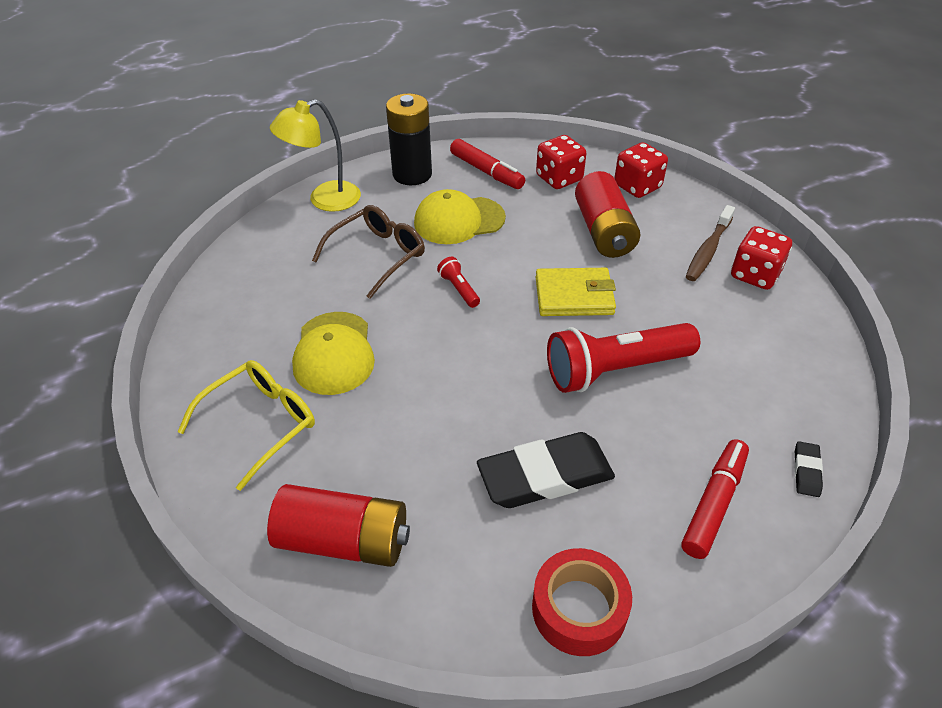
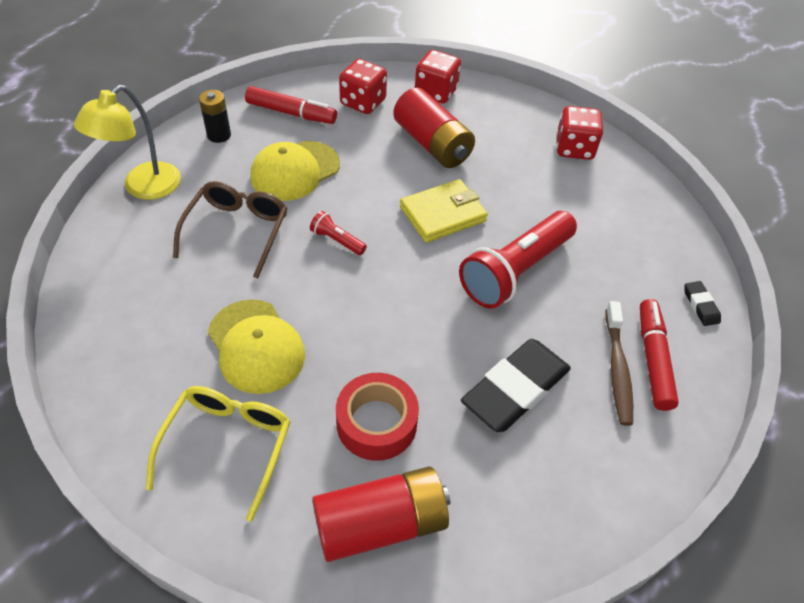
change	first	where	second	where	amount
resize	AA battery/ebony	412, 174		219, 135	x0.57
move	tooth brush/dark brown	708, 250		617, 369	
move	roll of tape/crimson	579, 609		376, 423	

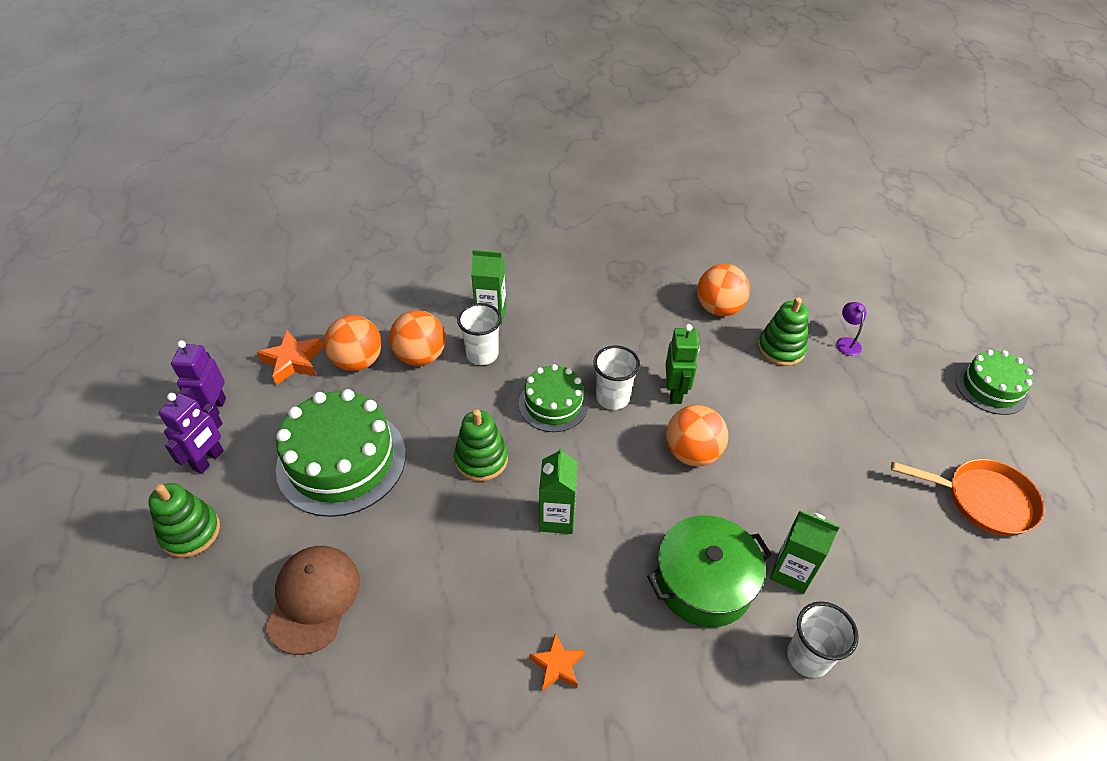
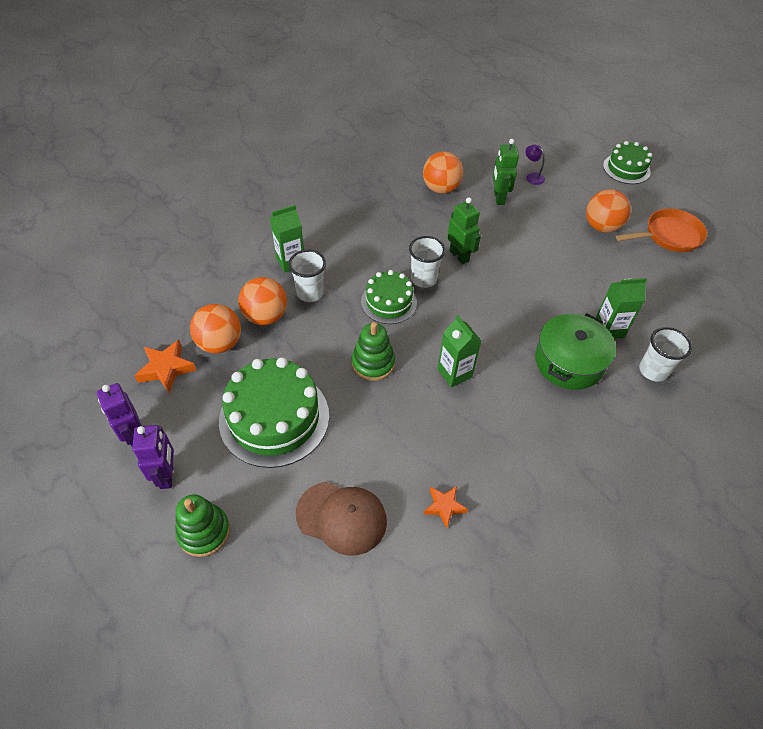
change	first	where	second	where	amount
replace	stacking toy/green	781, 349	robot/green	498, 198	
move	sphere/orange-coloured	692, 453		601, 226	
rotate	cap/dark brown	313, 599		341, 517	135 degrees clockwise
move	star/orange-coloured	557, 665		444, 507	

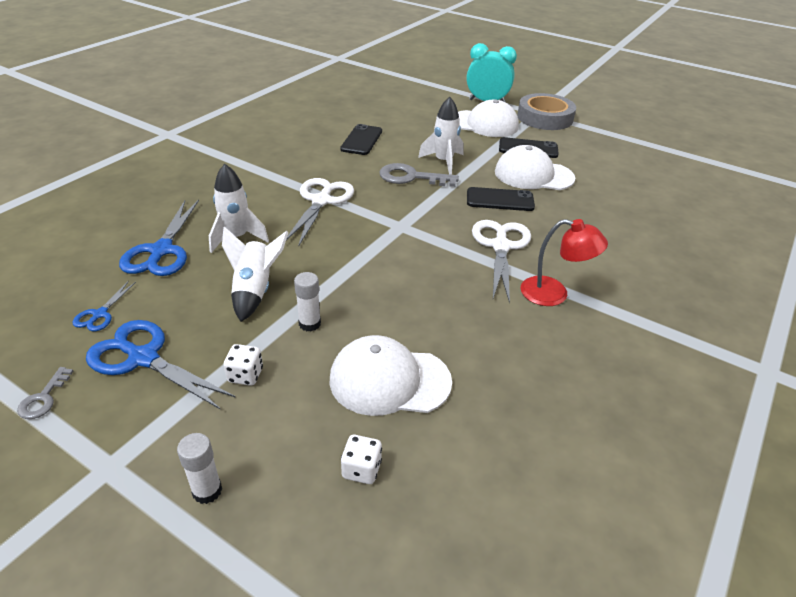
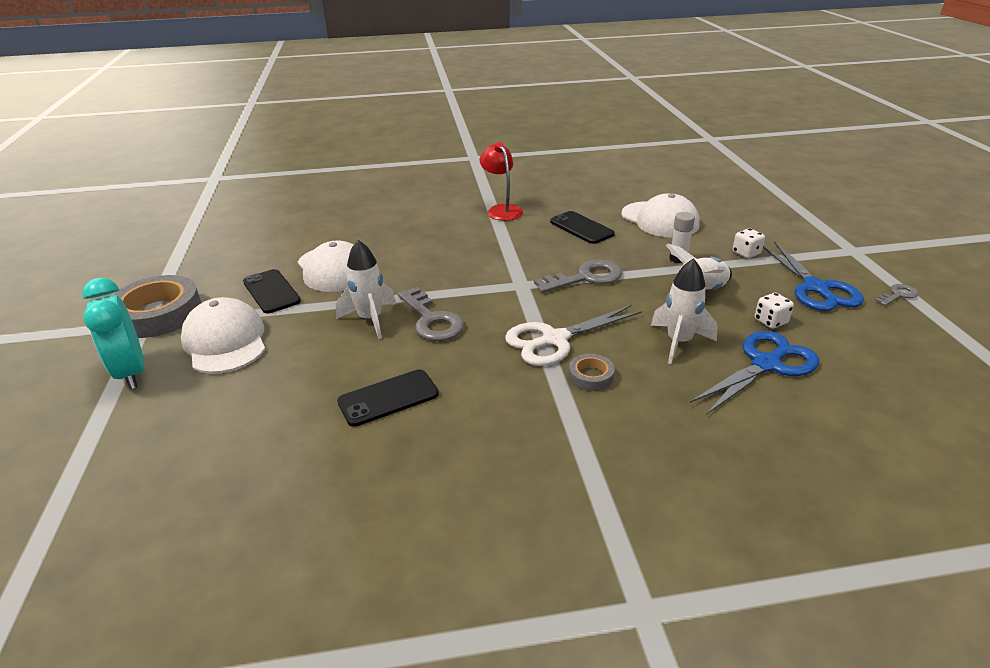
change	first	where	second	where	amount
move	smartphone/ebony	500, 200		581, 228	
delete	scissors/pure white	501, 246			
delete	scissors/cobalt	100, 314			
delete	glue stick/pure white	207, 491			
move	game die/pure white	361, 469		770, 321	
insert			key/gray	586, 277	
insert			roll of tape/gray	591, 376	

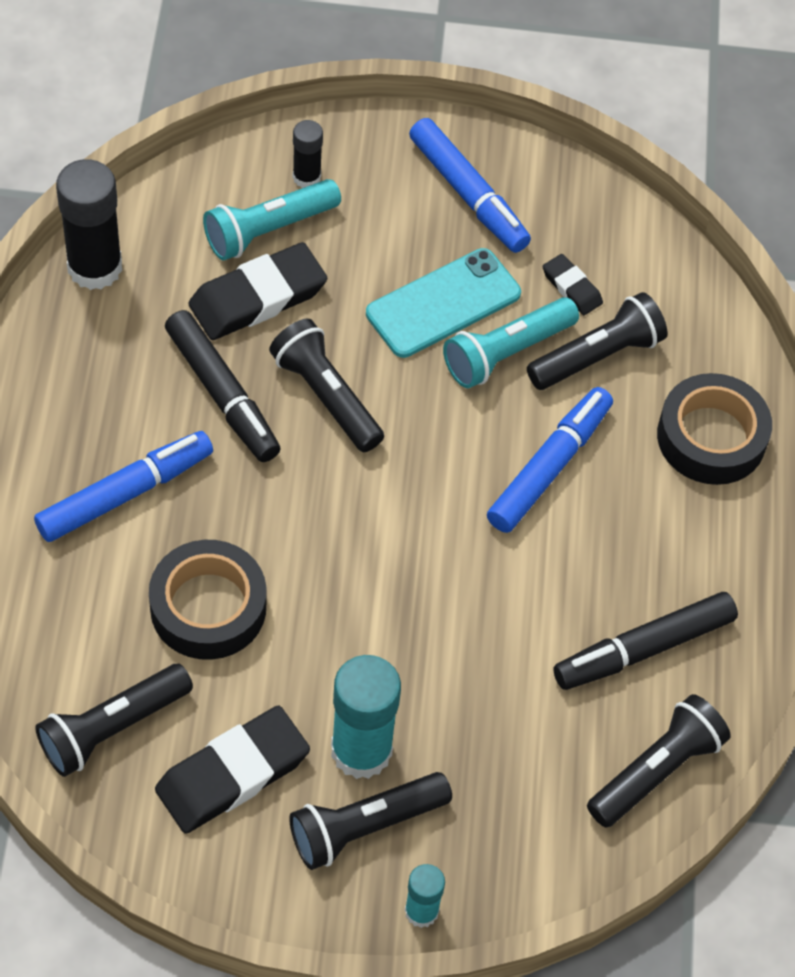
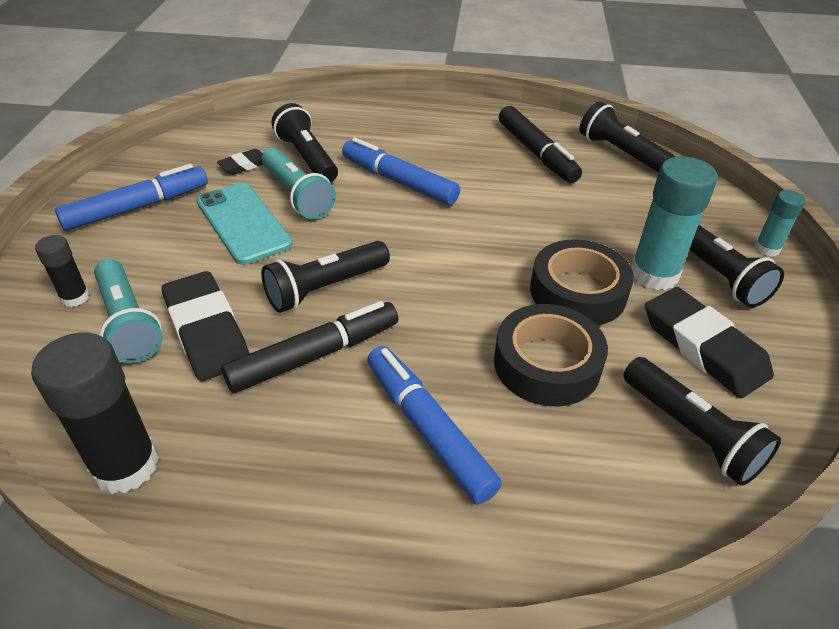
change	first	where	second	where	amount
move	roll of tape/ebony	711, 437		578, 292	

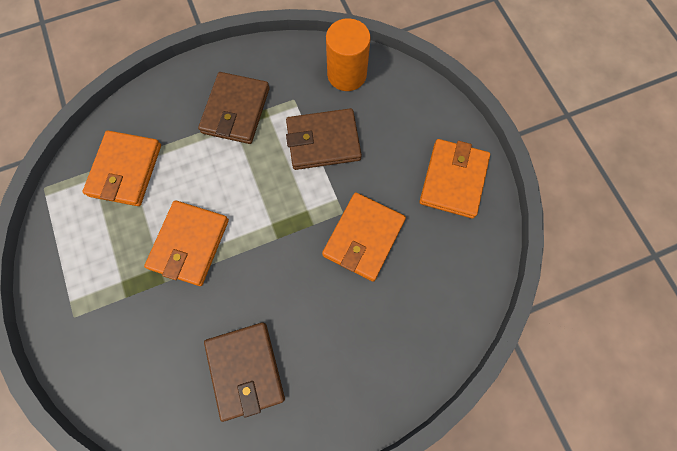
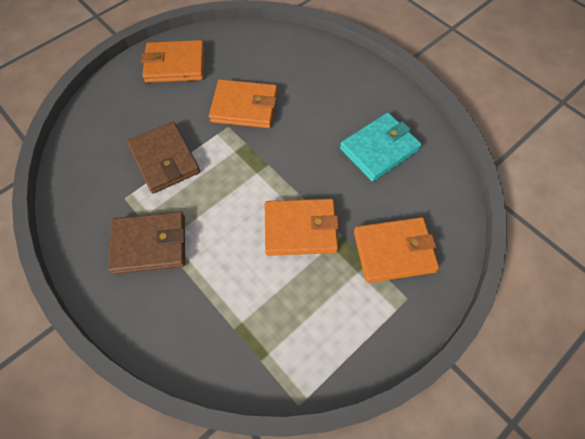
change	first	where	second	where	amount
delete	cylinder/orange-coloured	347, 74			
move	billfold/orange-coloured	125, 170		394, 251	
recolor	billfold/dark brown	245, 370	billfold/turquoise	379, 149	

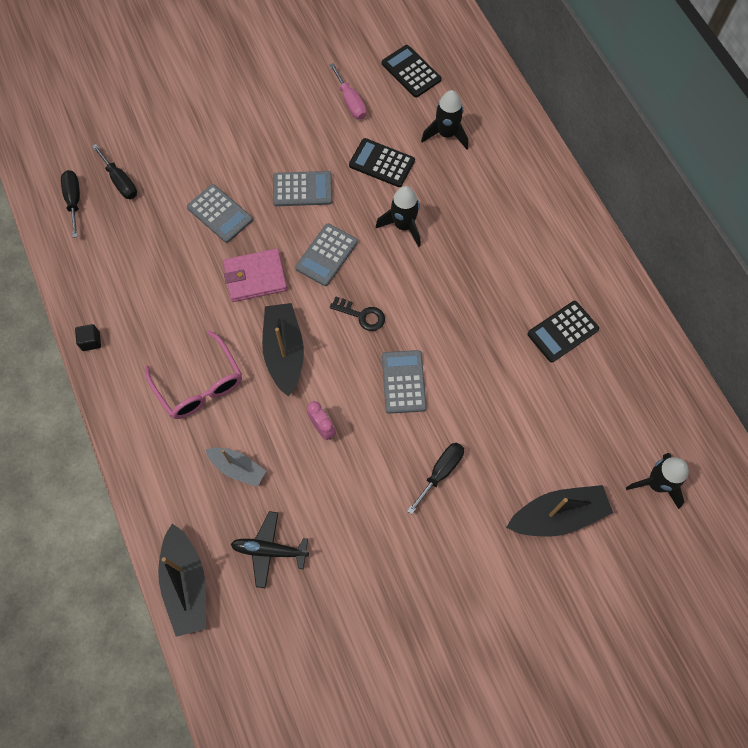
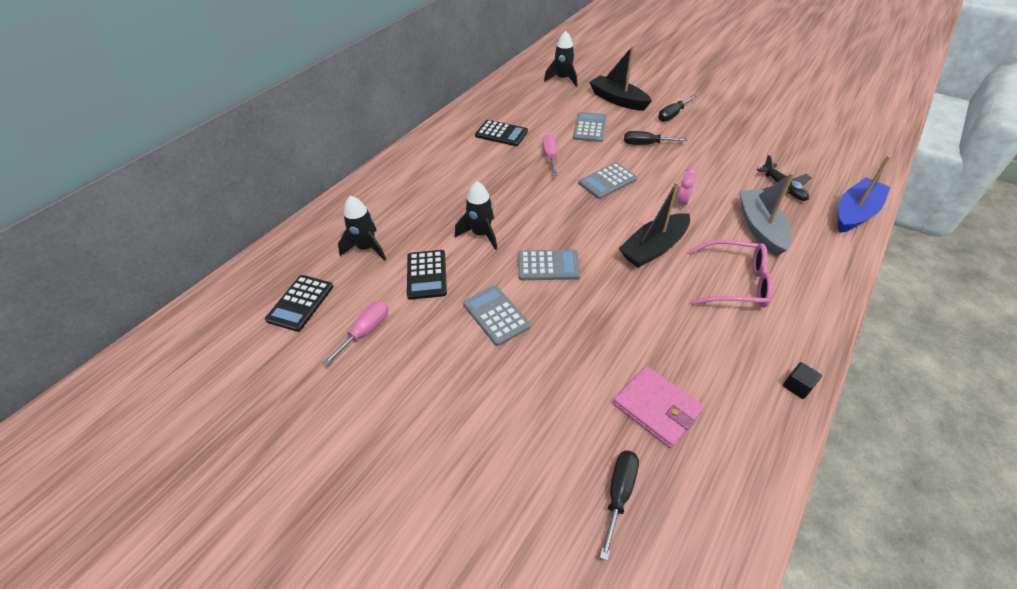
change	first	where	second	where	amount
move	hand screwdriver/ebony	74, 200		672, 115	
move	pocket calculator/gray	220, 214		590, 128	
move	billfold/rosy	255, 277		656, 408	
delete	key/ebony	362, 315			
rotate	spectacles/rosy	199, 385		735, 282	75 degrees clockwise
resize	toy boat/gray	237, 468		760, 228	x1.59
recolor	toy boat/ebony	186, 584	toy boat/cobalt	855, 213	
insert			hand screwdriver/rosy	550, 157	

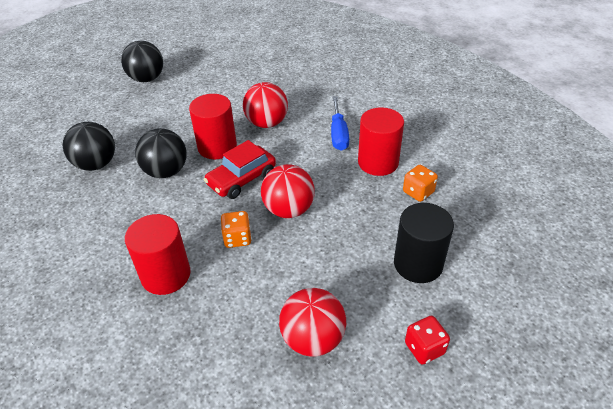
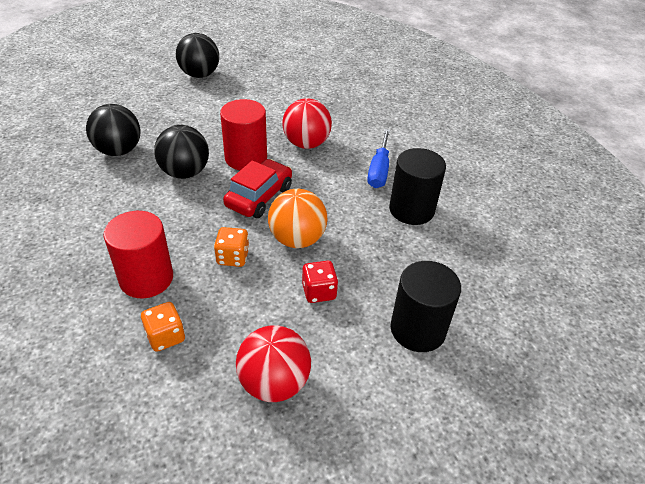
change	first	where	second	where	amount
recolor	cylinder/crimson	378, 162	cylinder/ebony	411, 209	
rotate	automobile/crimson	242, 179		259, 197	150 degrees clockwise
recolor	sphere/crimson	288, 210	sphere/orange-coloured	297, 239	
move	game die/orange-coloured	418, 192		165, 336	
move	game die/crimson	424, 348		319, 292	

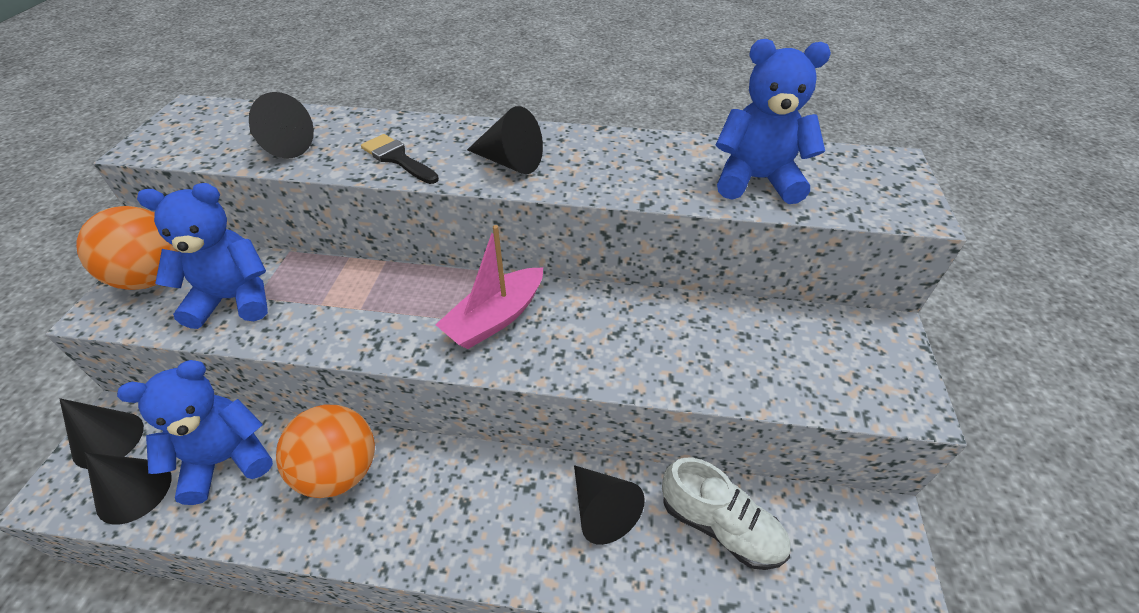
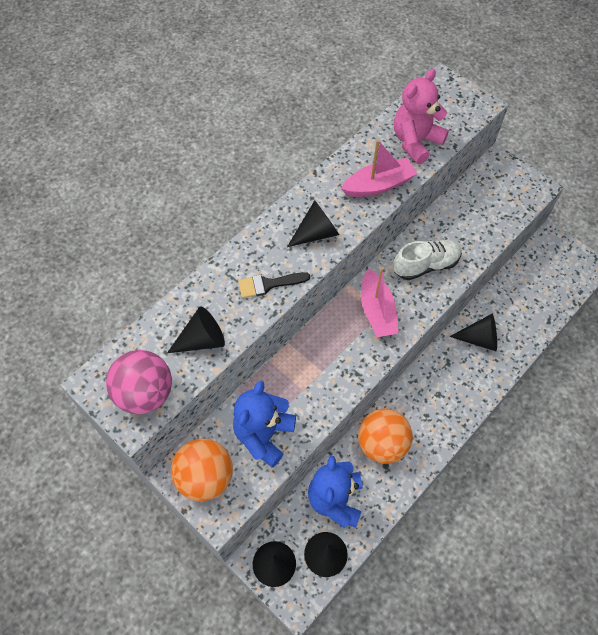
change	first	where	second	where	amount
recolor	teddy/cobalt	756, 180	teddy/rosy	415, 142	
move	sneaker/pure white	720, 526		426, 265	
insert			toy boat/rosy	378, 185	
insert			sphere/rosy	145, 393	

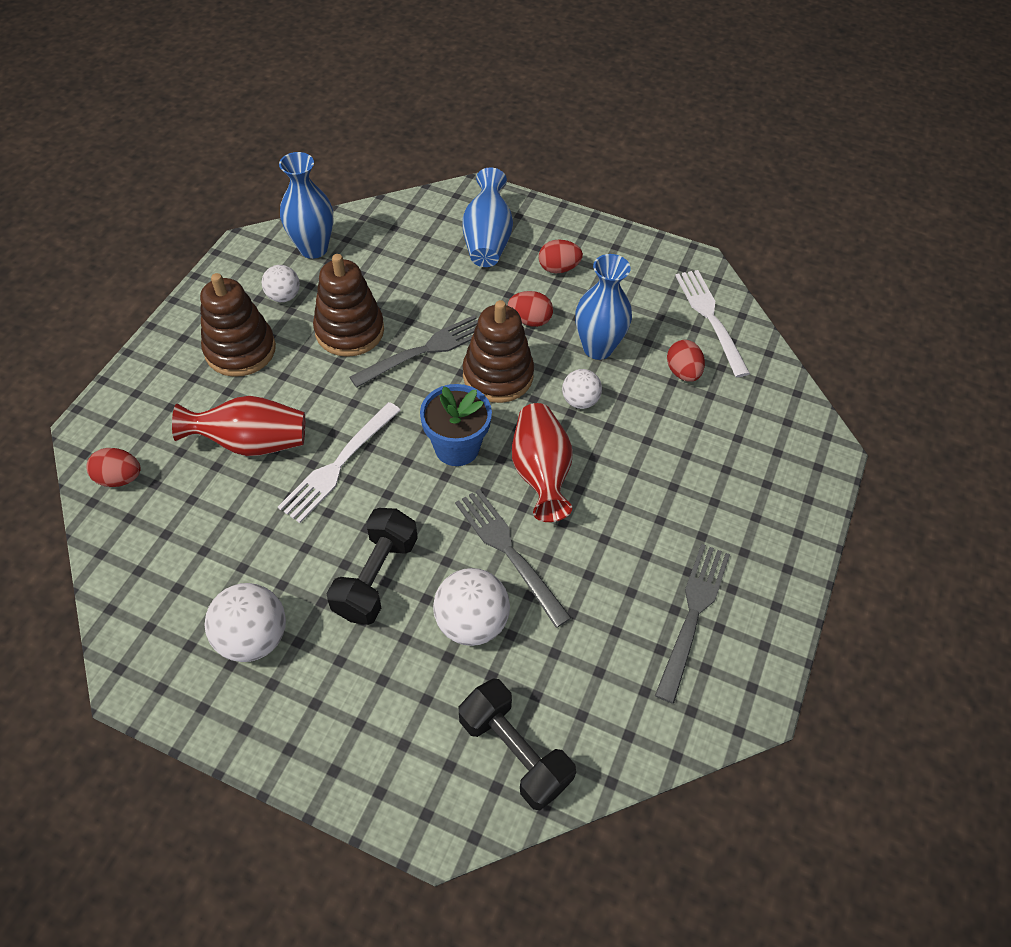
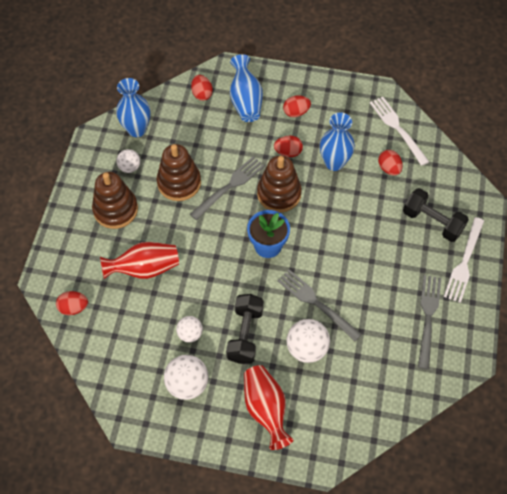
change	first	where	second	where	amount
move	sphere/pure white	580, 401		190, 334	
move	table fork/pure white	339, 464		464, 262	
move	vase/crimson	540, 472		266, 409	
move	hand weight/ebony	514, 751		432, 222	
insert			toy egg/crimson	202, 94	

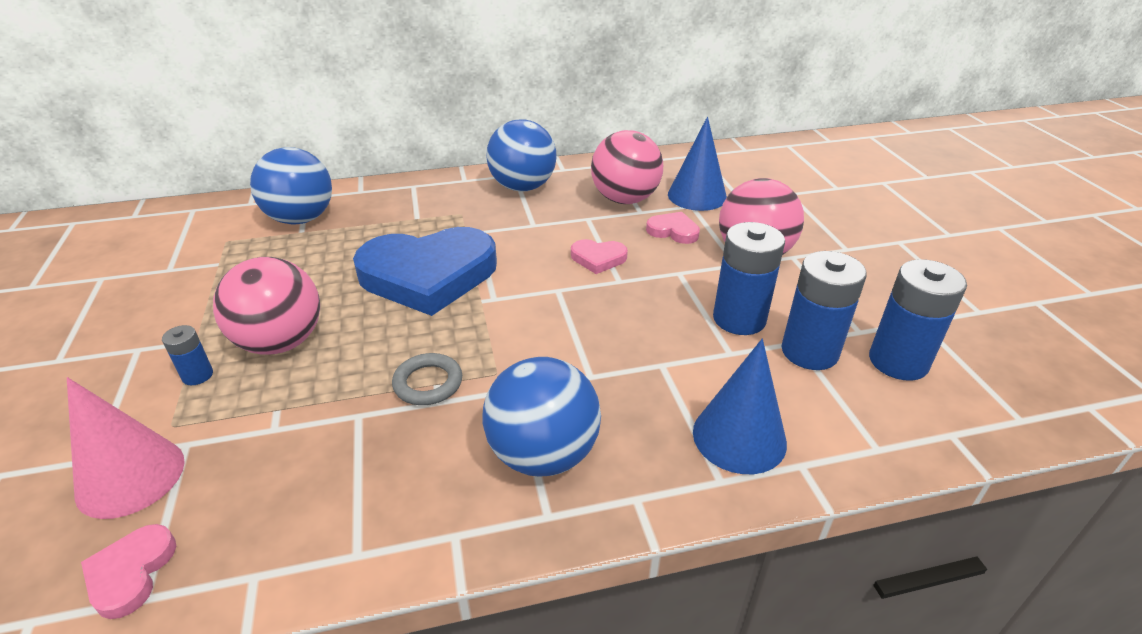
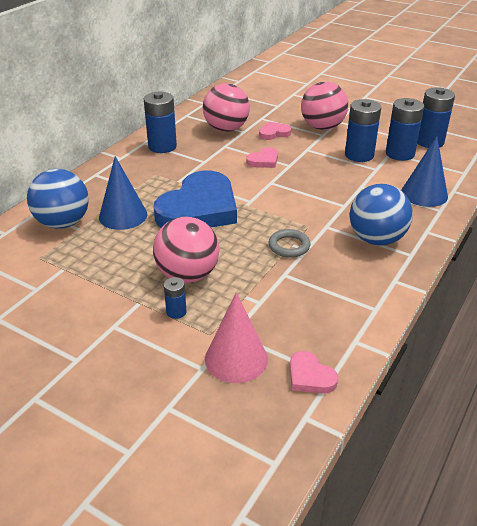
change	first	where	second	where	amount
move	solid cone/cobalt	697, 196		123, 215	
replace	sphere/cobalt	523, 187	AA battery/cobalt	162, 146	

